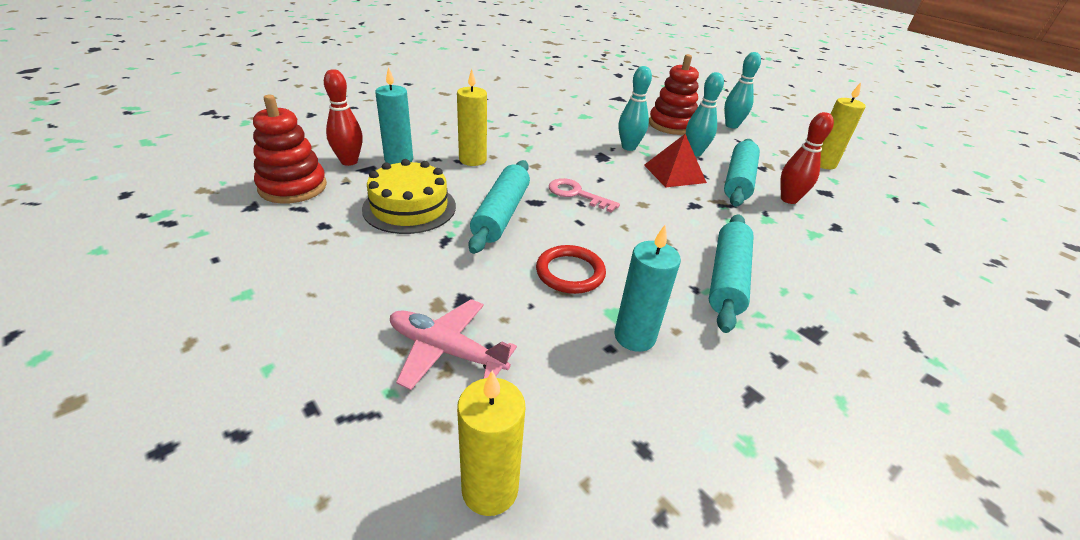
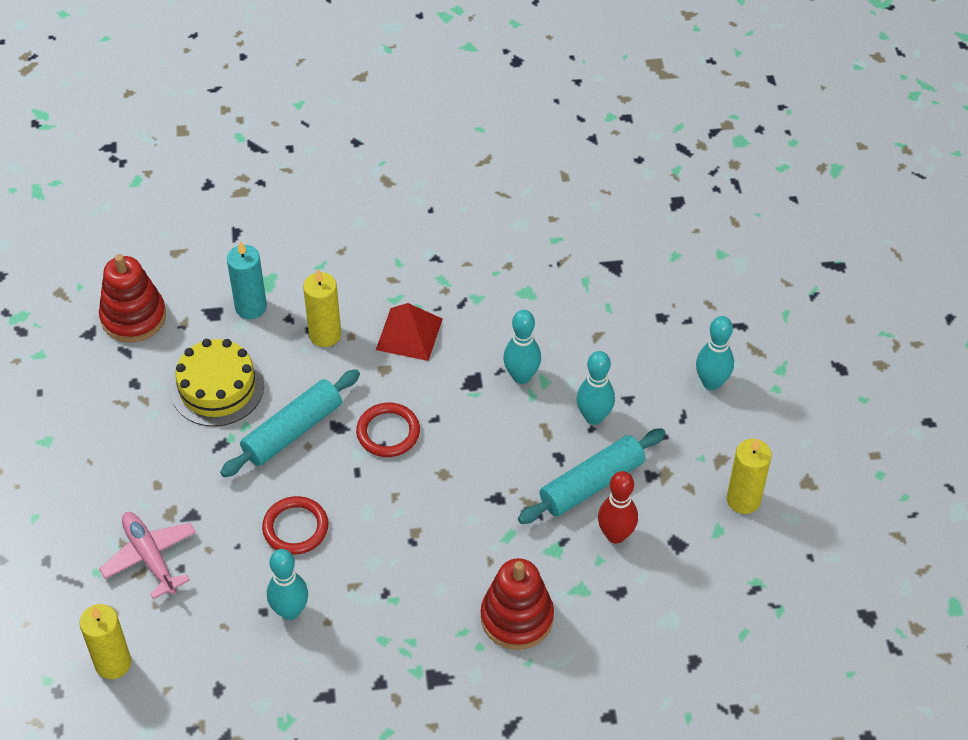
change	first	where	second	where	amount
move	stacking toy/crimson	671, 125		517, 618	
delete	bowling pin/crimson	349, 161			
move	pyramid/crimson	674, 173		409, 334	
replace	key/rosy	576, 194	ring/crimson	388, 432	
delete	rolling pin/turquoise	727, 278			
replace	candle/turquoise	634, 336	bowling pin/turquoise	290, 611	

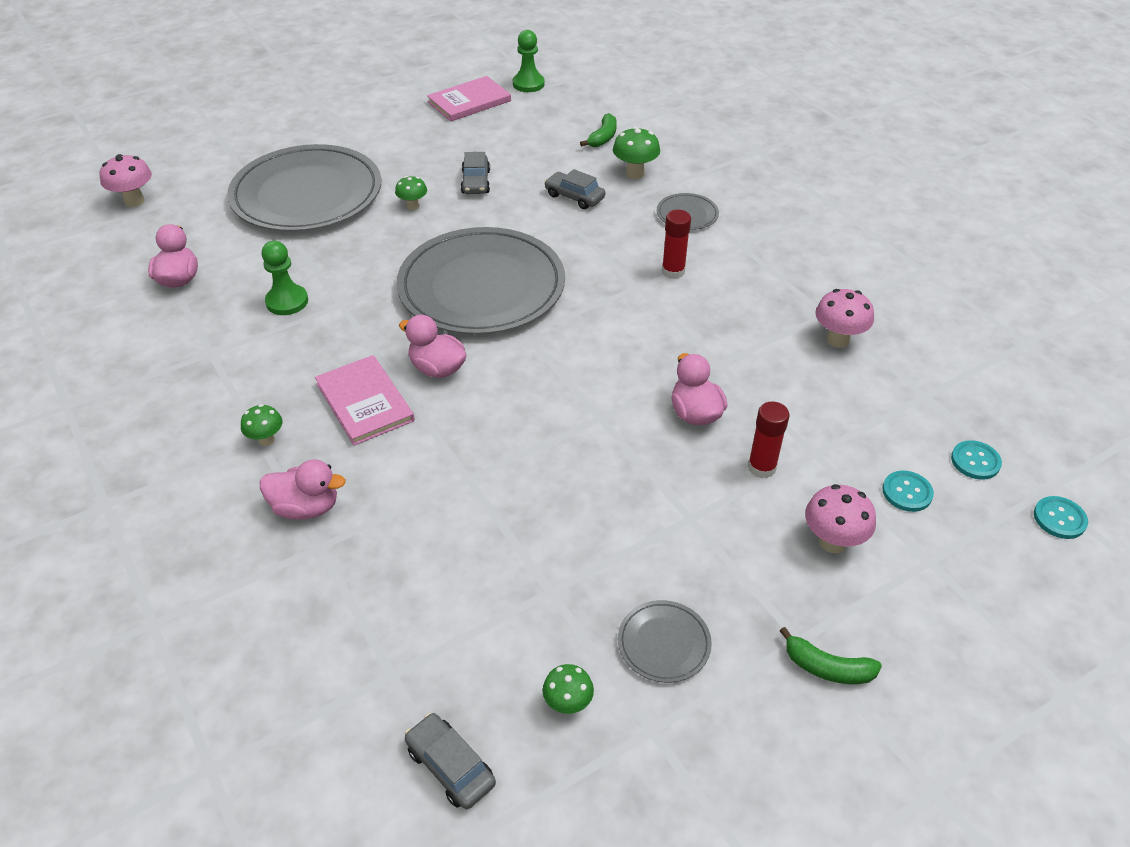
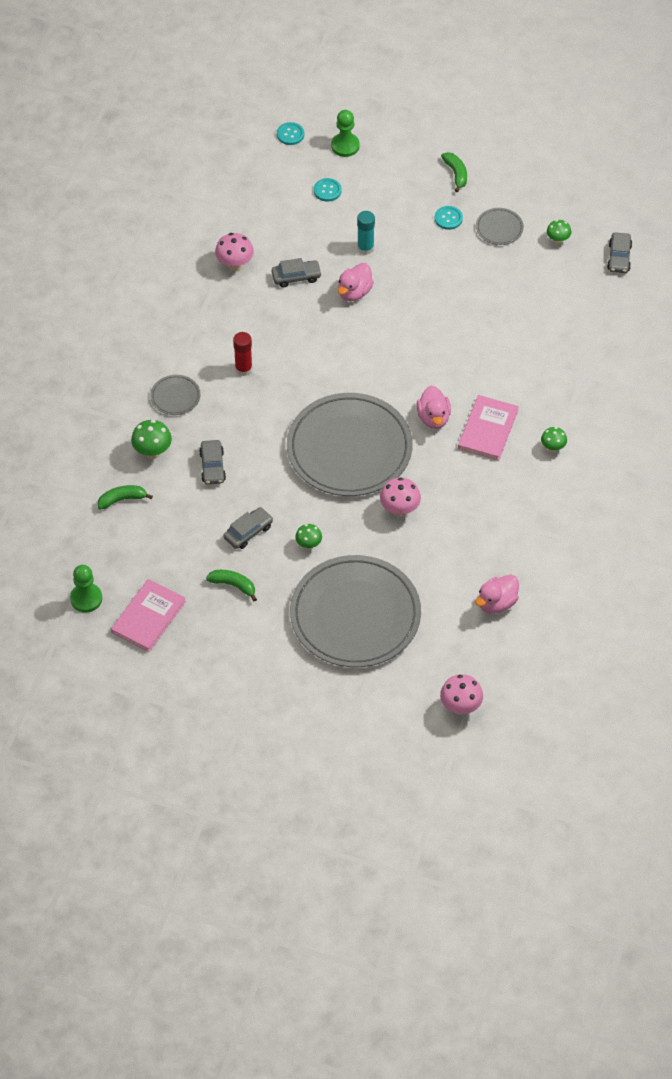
change	first	where	second	where	amount
rotate	book/rosy	469, 101		148, 617	75 degrees counterclockwise
move	pawn/green	287, 301		345, 146	
recolor	glue stick/crimson	762, 467	glue stick/turquoise	365, 248	
move	shirt button/turquoise	975, 461		448, 218	
delete	toy duck/rosy	306, 507			
move	toadstool/rosy	832, 542		399, 510	
insert			automobile/gray	296, 277	
insert			banana fruit/green	233, 585	

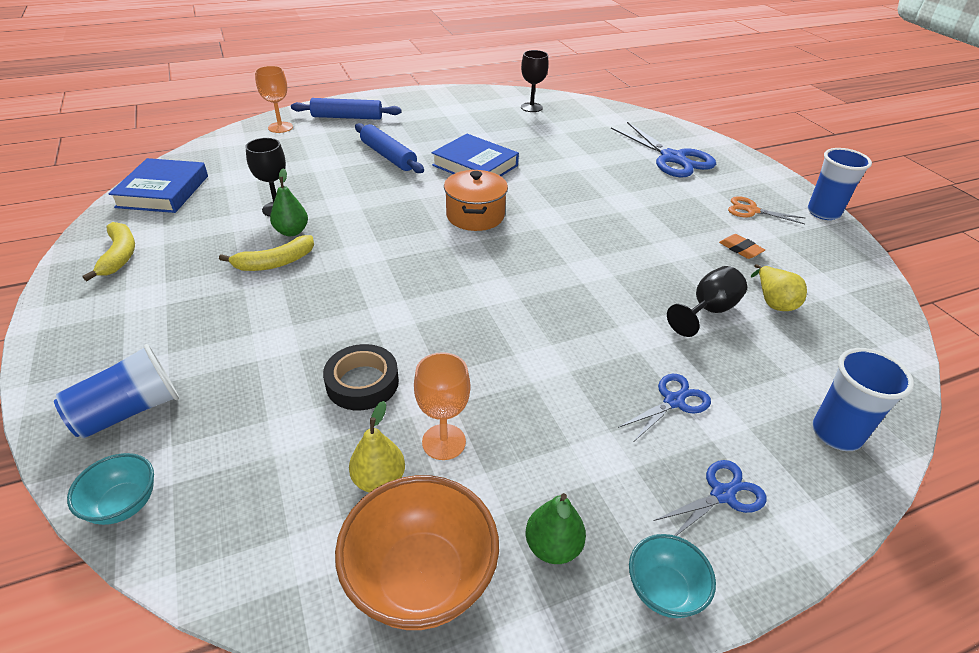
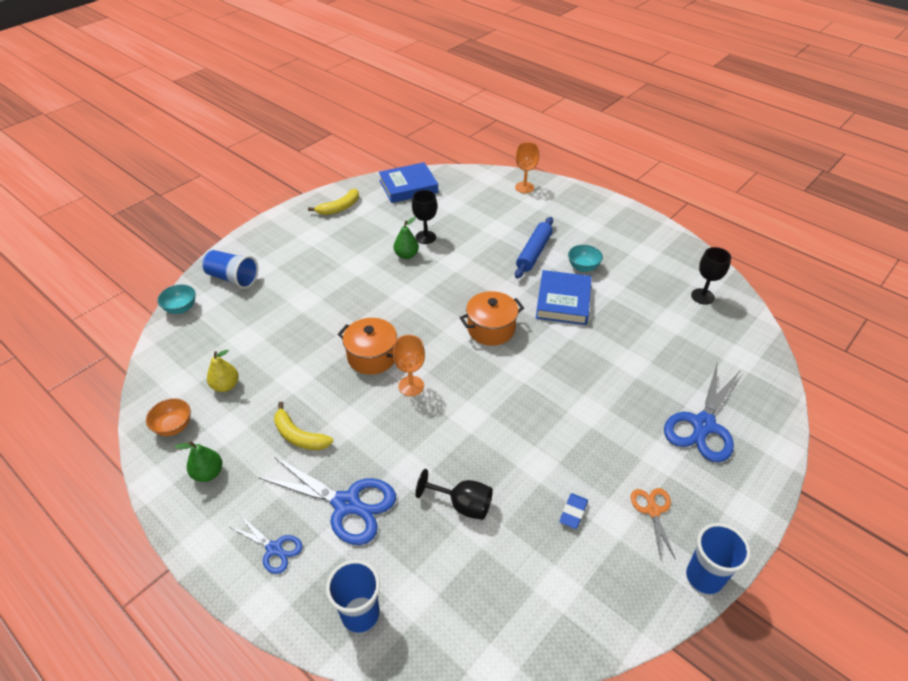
change	first	where	second	where	amount
delete	rolling pin/cobalt	347, 117			
recolor	pencil eraser/orange-coloured	740, 249	pencil eraser/cobalt	573, 512	
move	banana fruit/golden	275, 262		299, 436	
delete	pear/golden	773, 302			
delete	roll of tape/ebony	362, 383			
move	goblet/orange-coloured	444, 442		411, 386	
resize	scissors/cobalt	673, 401		346, 504	x1.85
resize	deep dish/orange-coloured	421, 578		174, 426	x0.54
move	deep dish/turquoise	663, 590		583, 267	
insert			cooking pot/orange-coloured	372, 356	

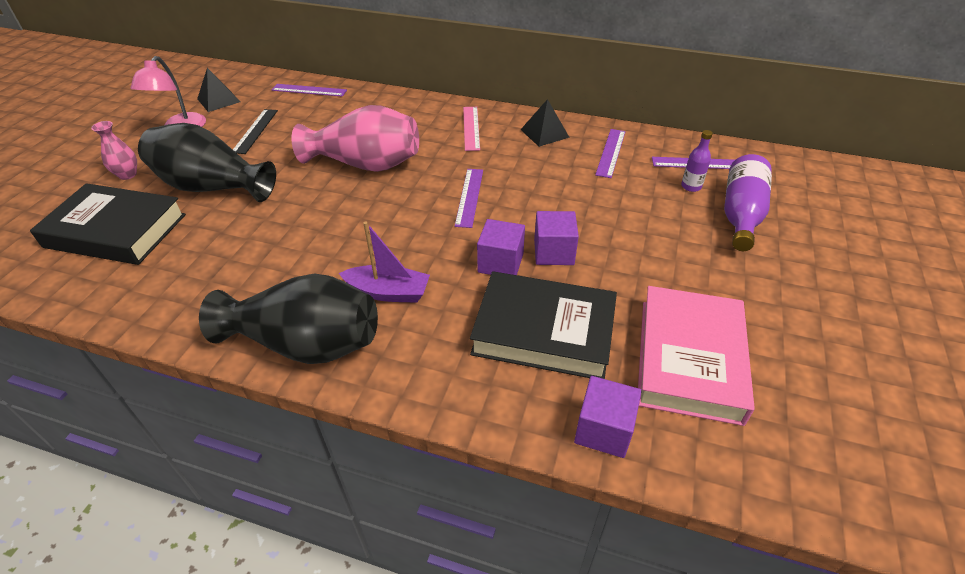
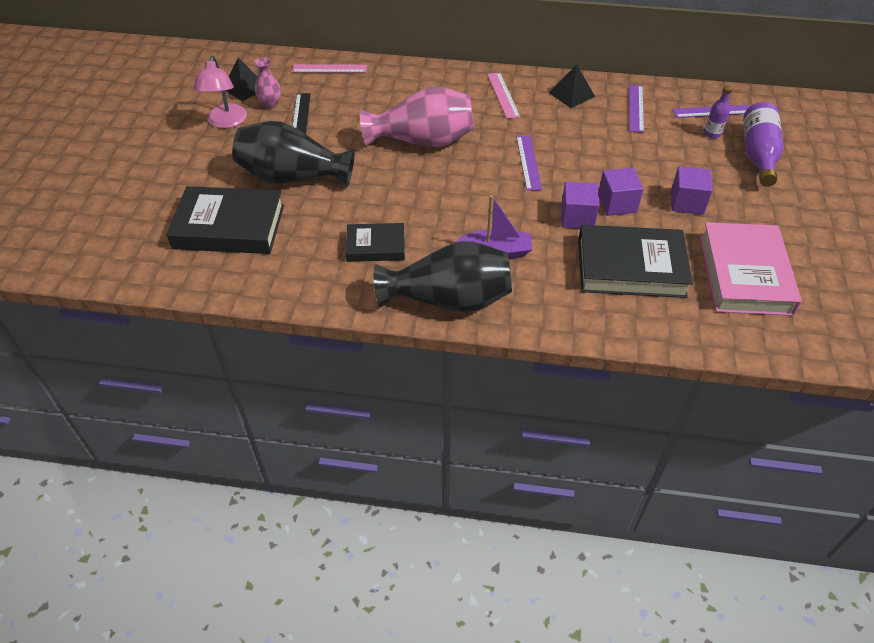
change	first	where	second	where	amount
recolor	ruler/royal purple	309, 90	ruler/rosy	329, 69	
move	vase/rosy	127, 175		270, 104	
move	block/royal purple	603, 430		687, 202	
insert			book/ebony	375, 246	

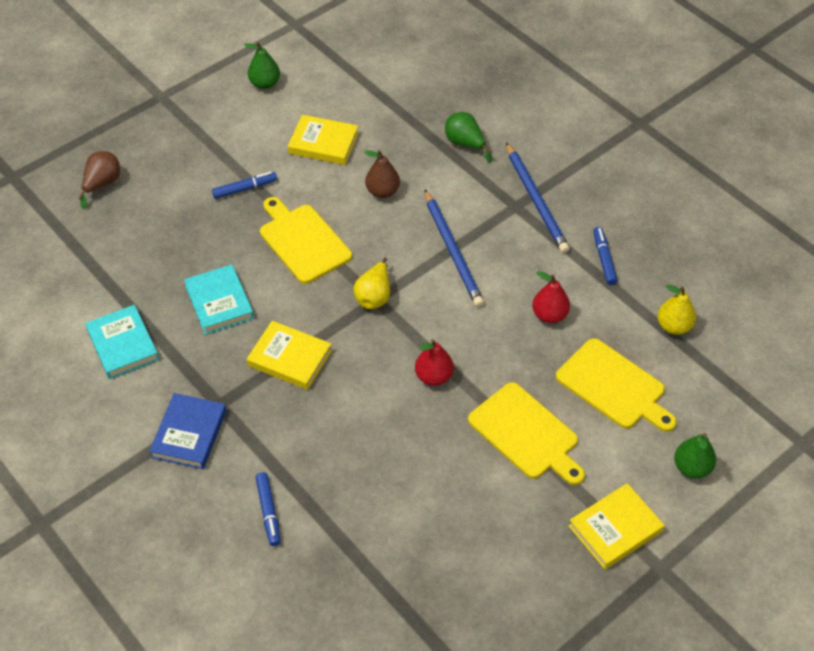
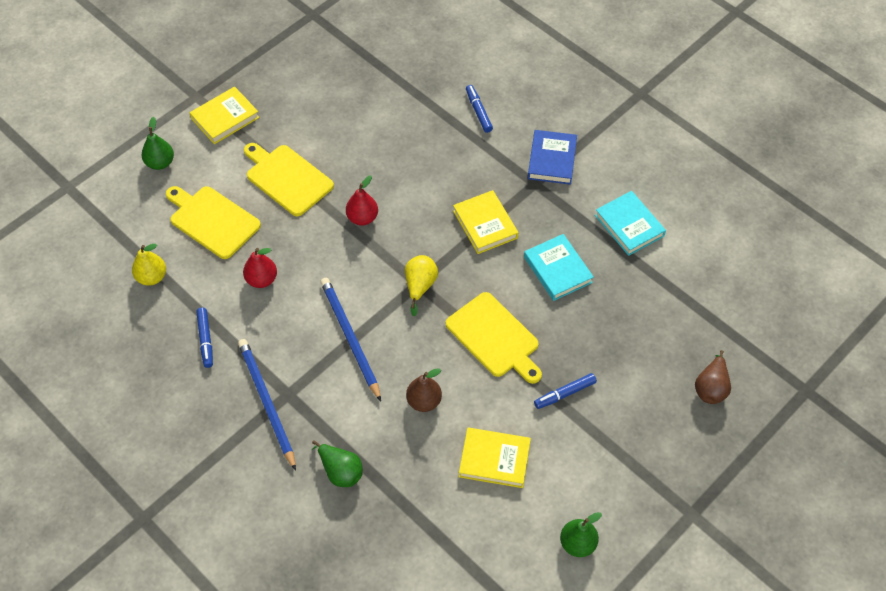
change	first	where	second	where	amount
rotate	book/golden	289, 358		485, 224	45 degrees clockwise

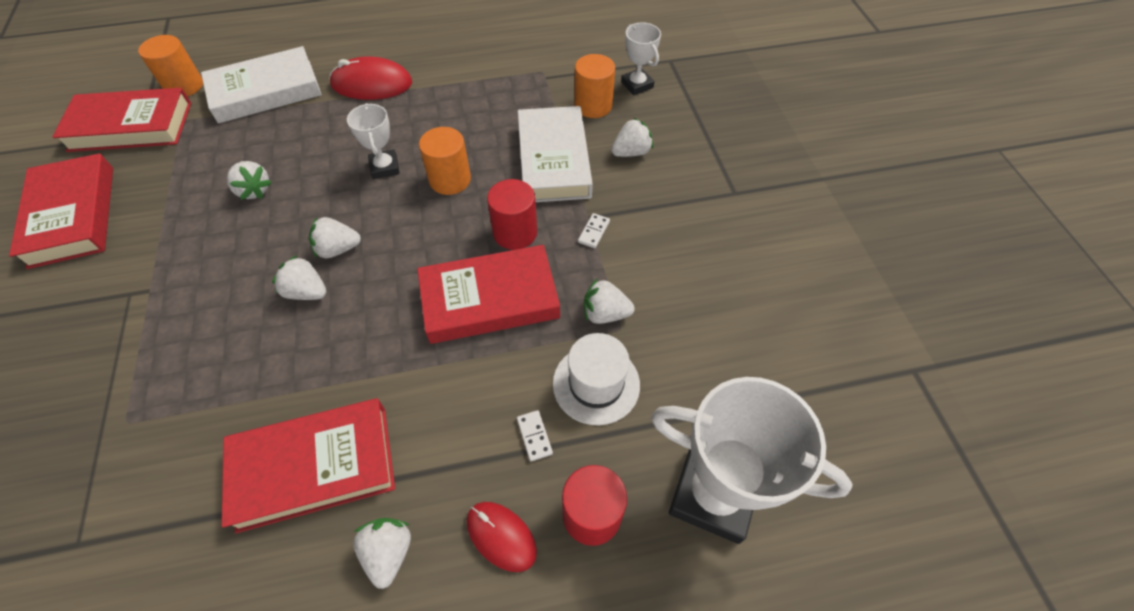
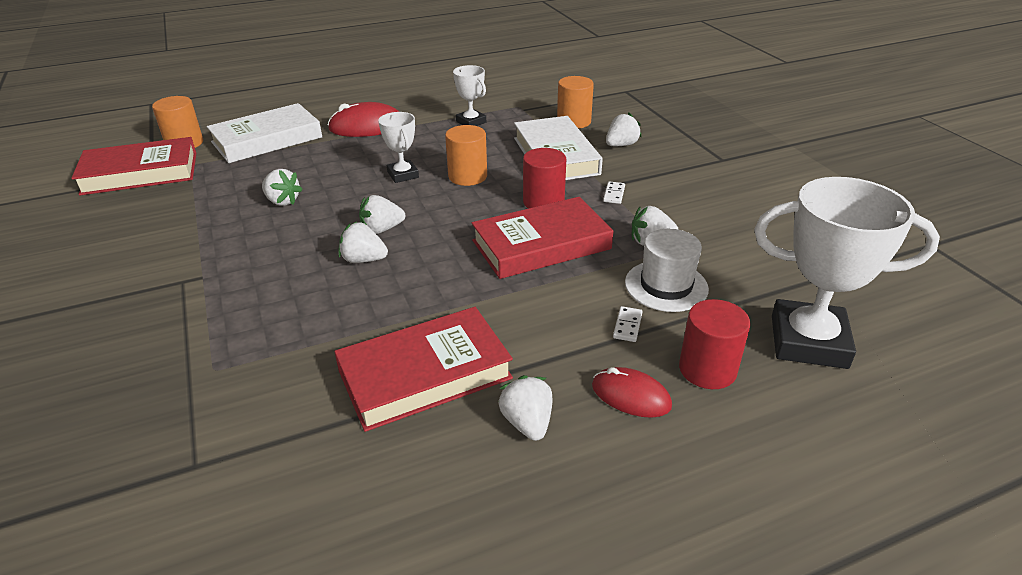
change	first	where	second	where	amount
move	prize cup/pure white	637, 85		471, 122	
delete	book/crimson	73, 215			
rotate	domino/pure white	534, 436		627, 326	45 degrees clockwise

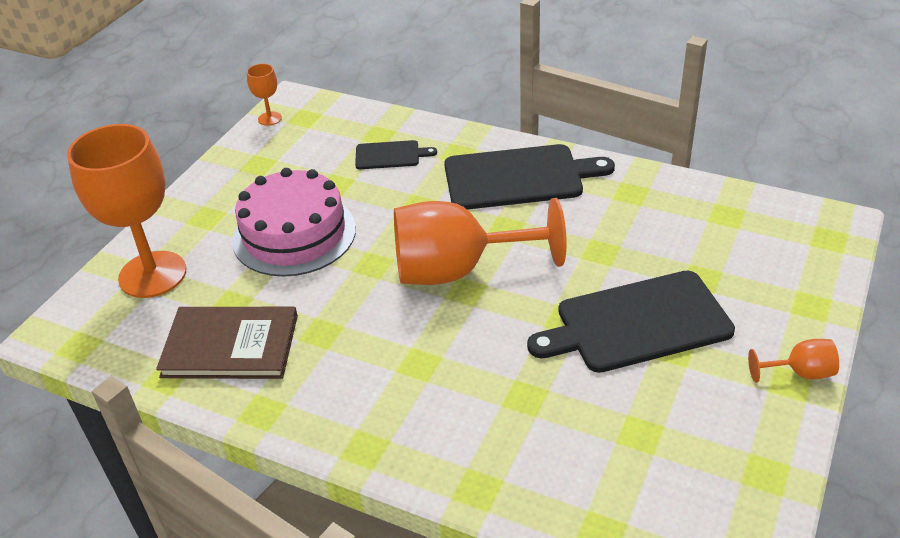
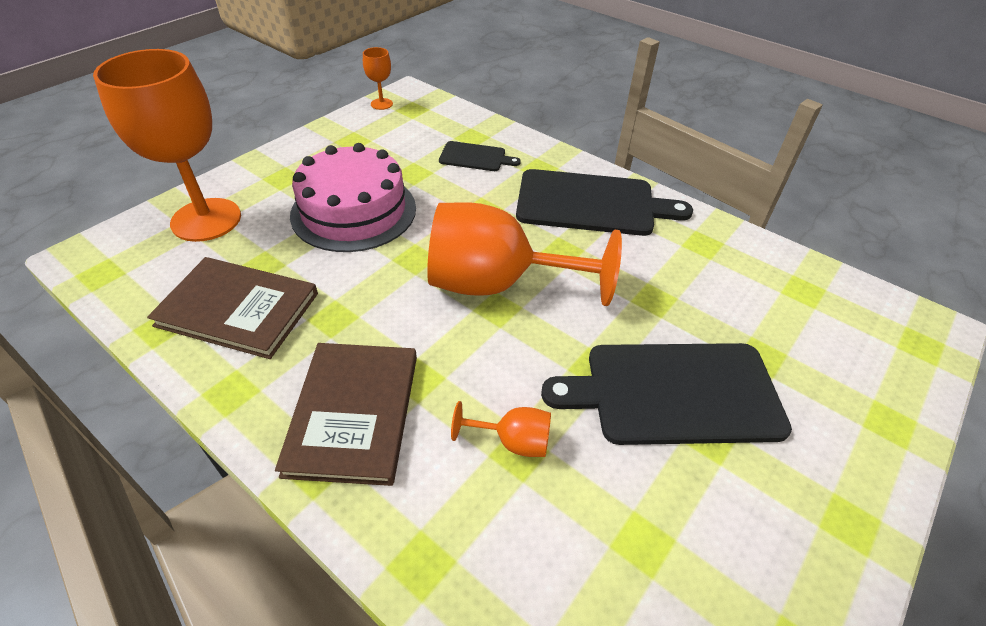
change	first	where	second	where	amount
move	goblet/orange-coloured	800, 373		513, 441	
insert			book/dark brown	354, 413	

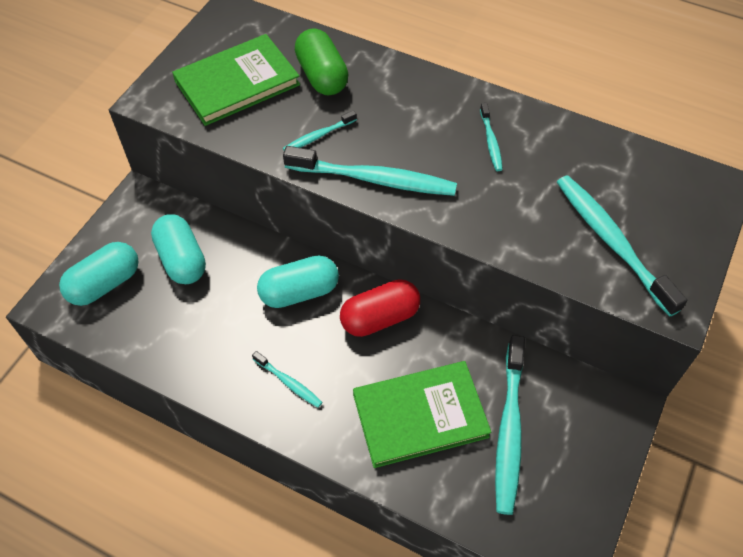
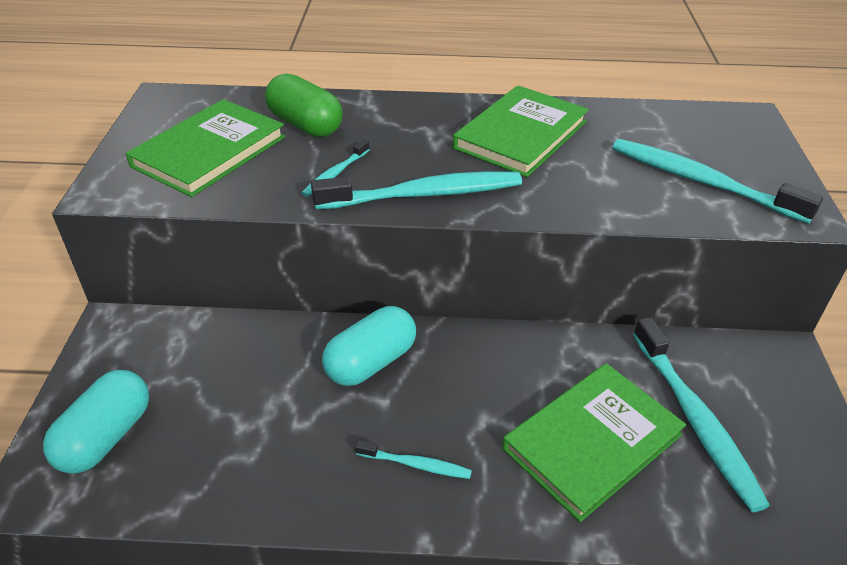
change	first	where	second	where	amount
replace	tooth brush/turquoise	491, 141	book/green	521, 135	
delete	capsule/turquoise	182, 260			
delete	capsule/crimson	380, 318			

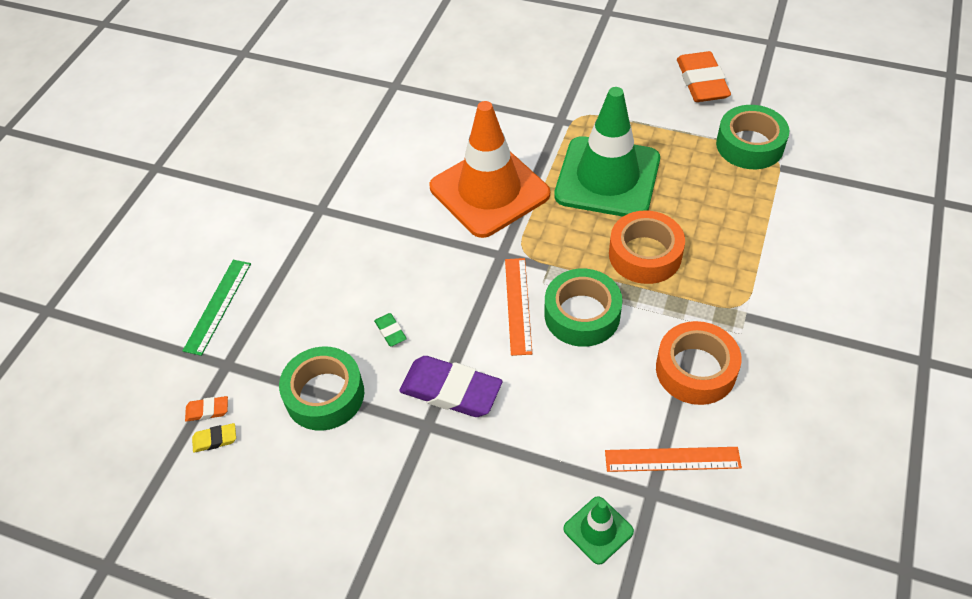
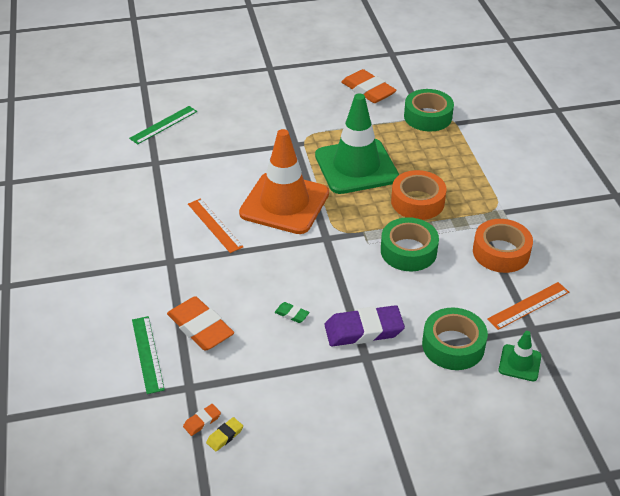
change	first	where	second	where	amount
move	ruler/orange-coloured	518, 305		215, 225	
move	roll of tape/green	324, 395		453, 345	
insert			ruler/green	164, 125	
insert			pencil eraser/orange-coloured	200, 327	

